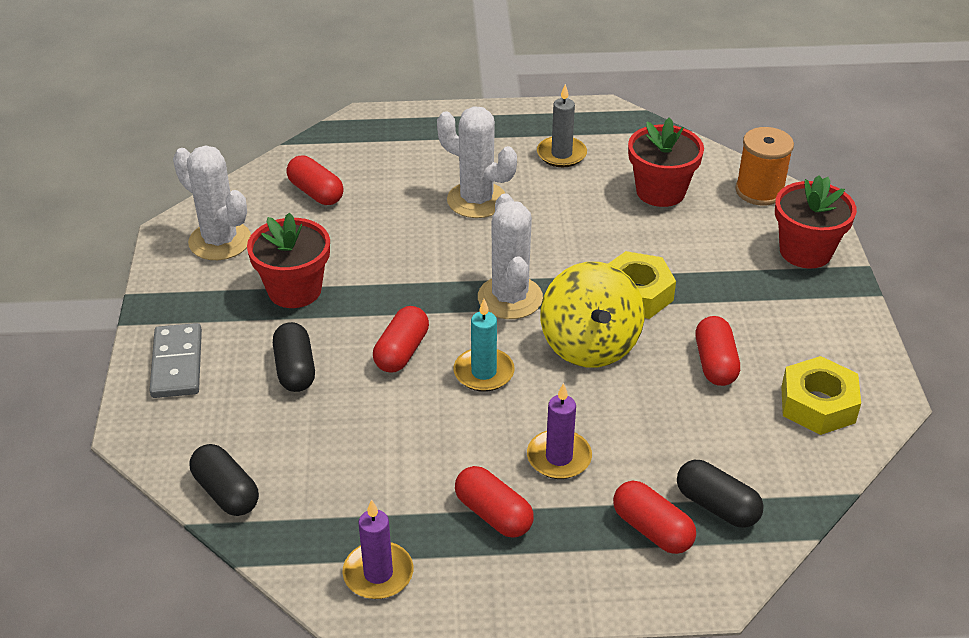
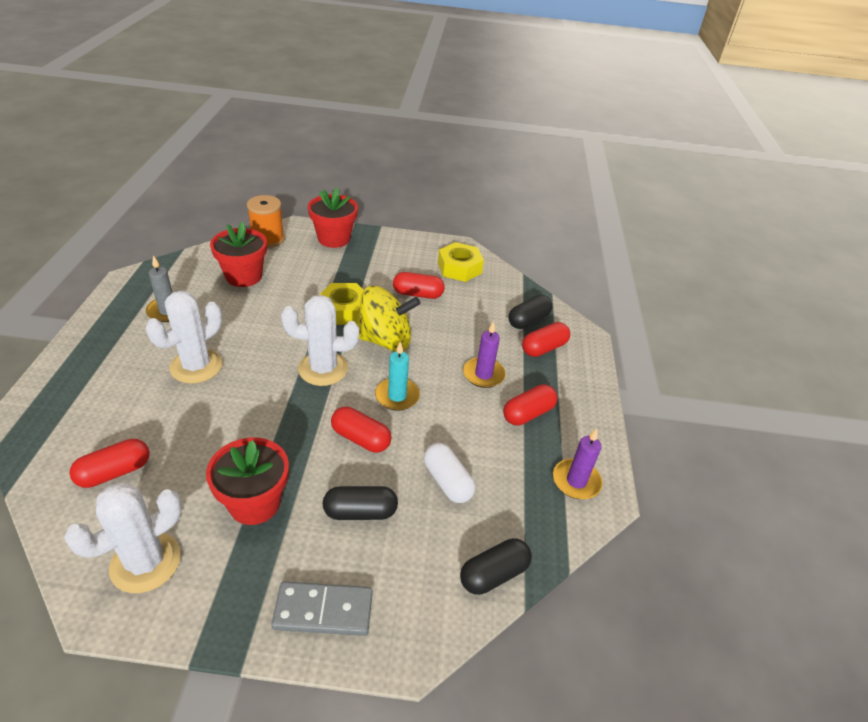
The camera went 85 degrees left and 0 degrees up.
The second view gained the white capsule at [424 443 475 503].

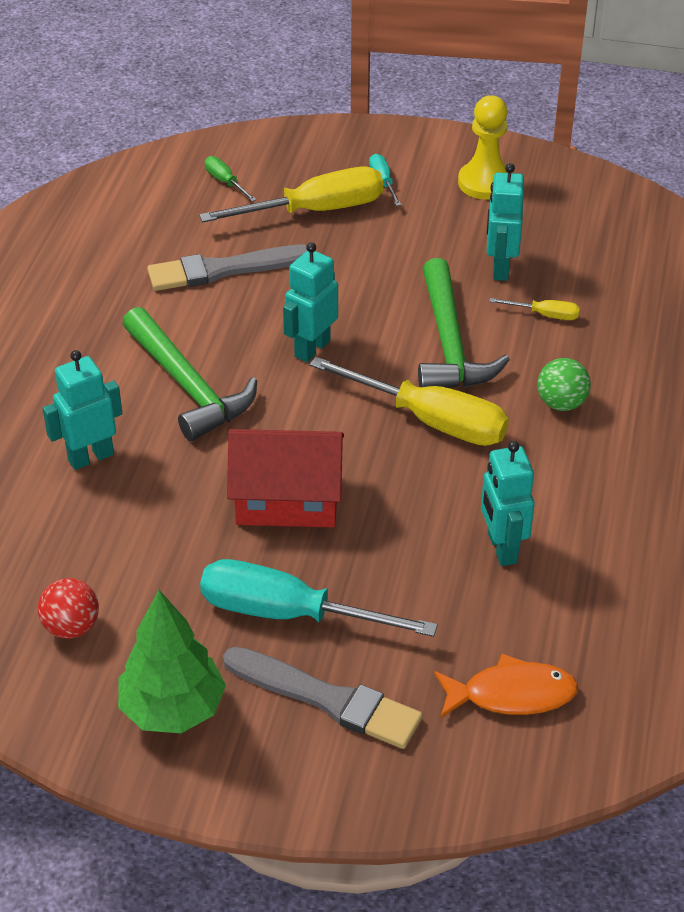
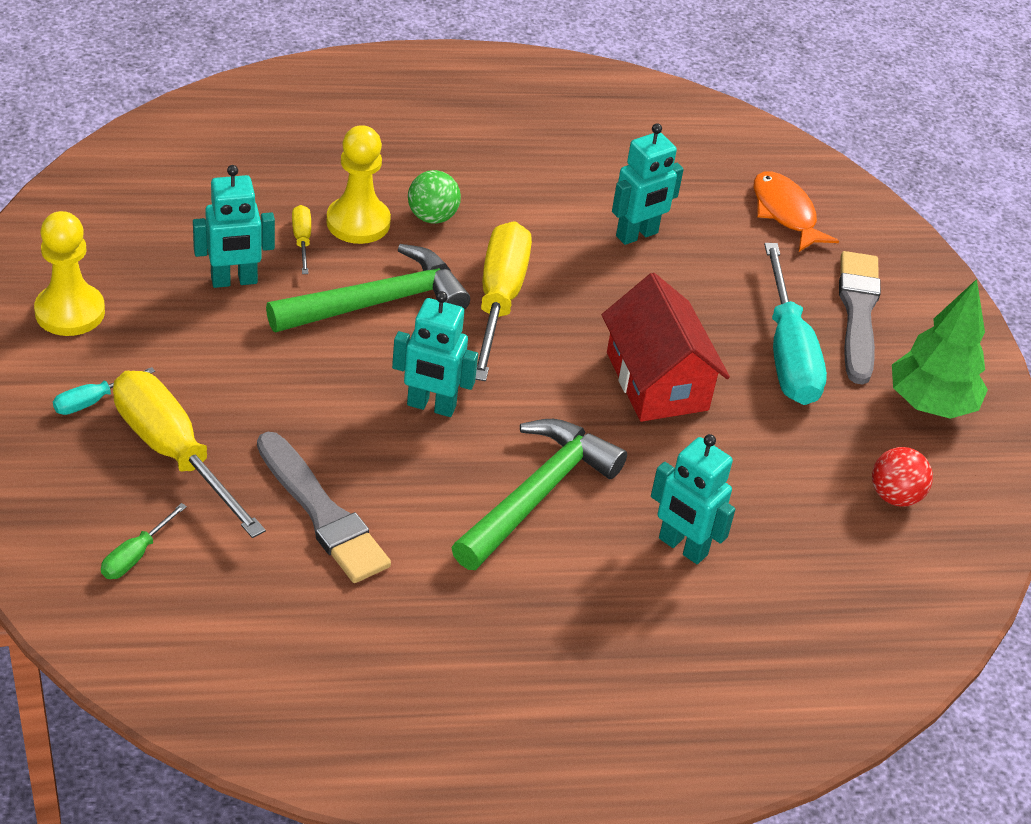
The camera went 115 degrees left and 0 degrees up.
The second view gained the yellow pawn at [326 125 391 244].

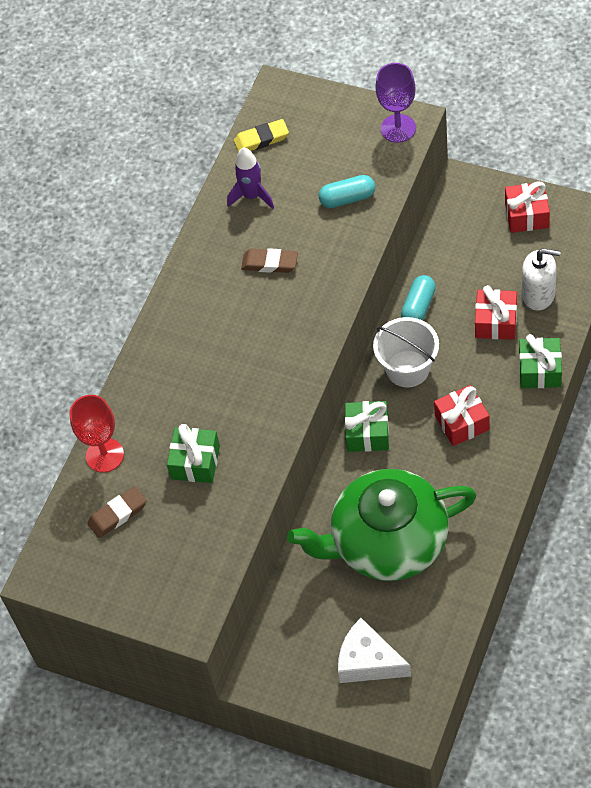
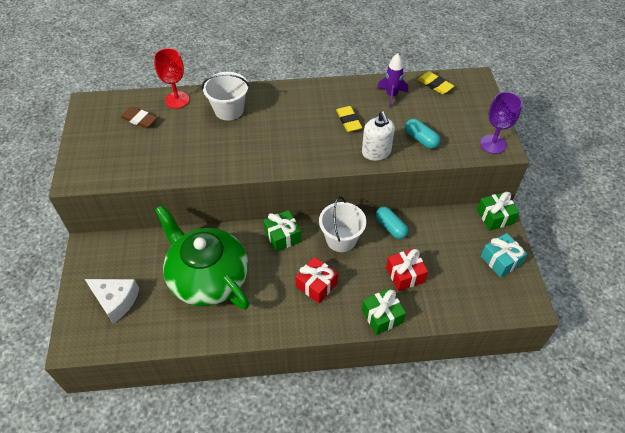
The camera went 55 degrees right and 5 degrees down.
The white cheese at [338 618 411 683] ended up facing another way, 120 degrees clockwise from before.
The second view gained the white bucket at [202 72 249 120].
What was the brown eraser at [241 248 298 273] turned into the yellow eraser at [336 106 362 132].
The white soap dispenser ended up elsewhere, having gone from [522 248 561 310] to [362 111 395 161].
The turquoise capsule at [401 275 436 321] ended up facing another way, 60 degrees clockwise from before.
The green gift ended up elsewhere, having gone from [167 424 220 483] to [477 192 519 231].
What was the red gift at [505 181 550 233] turned into the turquoise gift at [481 233 527 277].

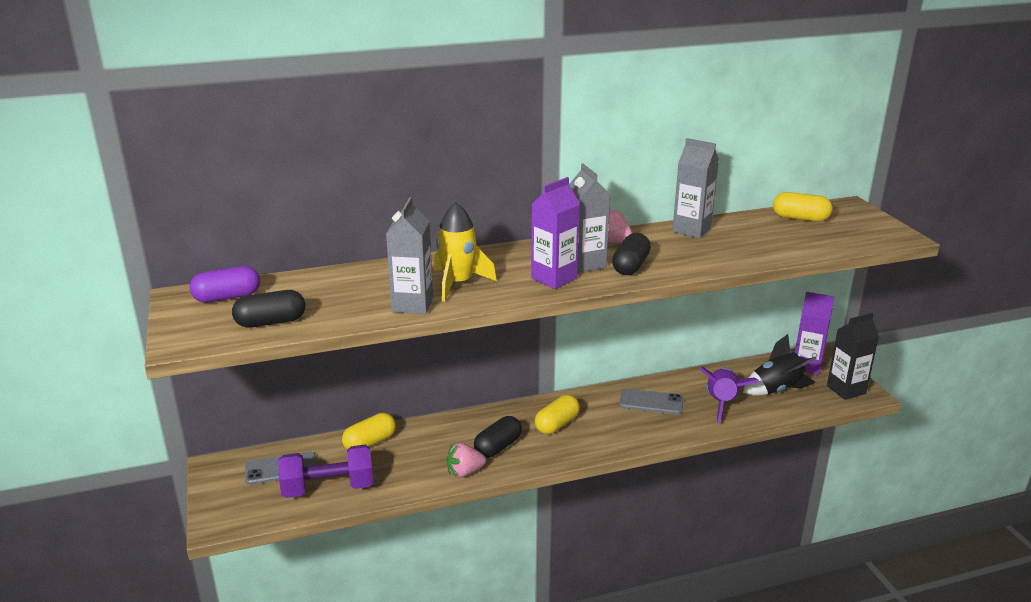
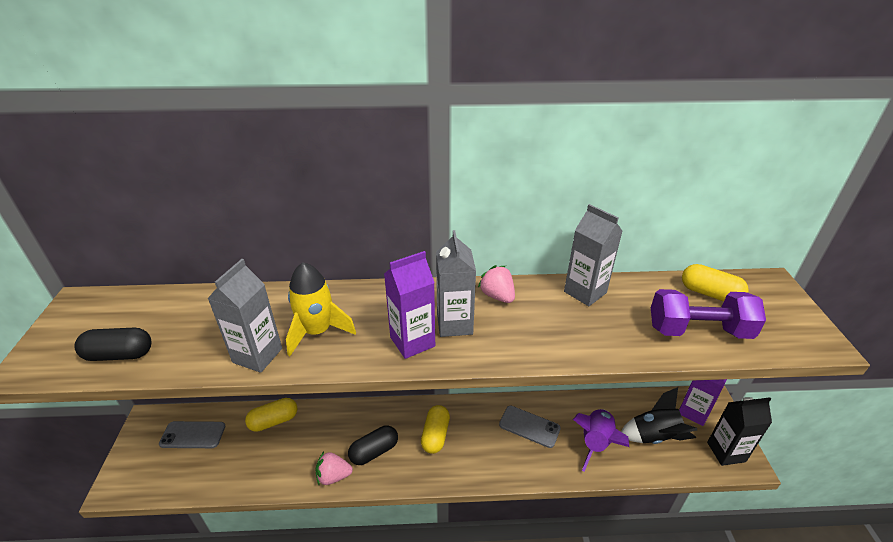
The camera went 15 degrees right and 10 degrees up.
The yellow capsule at [535 395 580 434] ended up facing another way, 45 degrees counterclockwise from before.
The purple dumbbell ended up elsewhere, having gone from [278 445 373 498] to [651 289 766 339].
The second view lost the purple capsule at [190 266 260 303].
The second view lost the black capsule at [612 233 651 275].

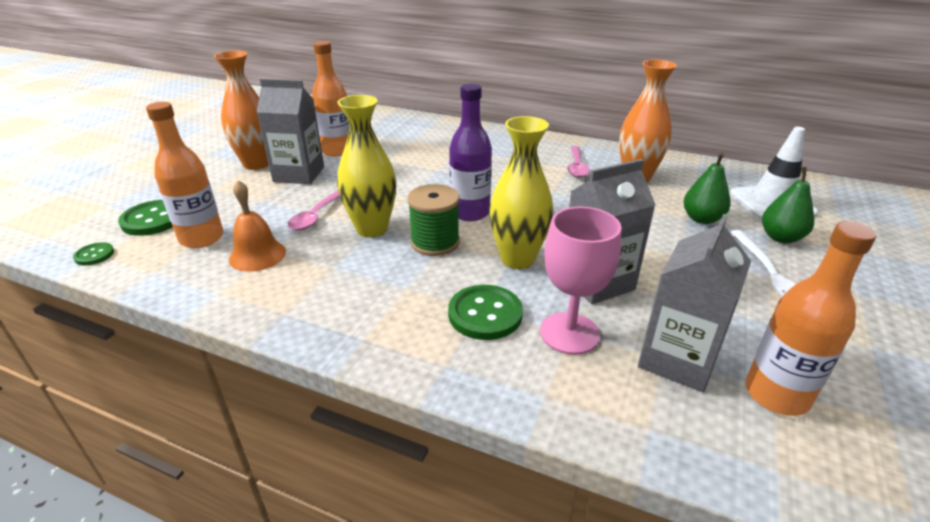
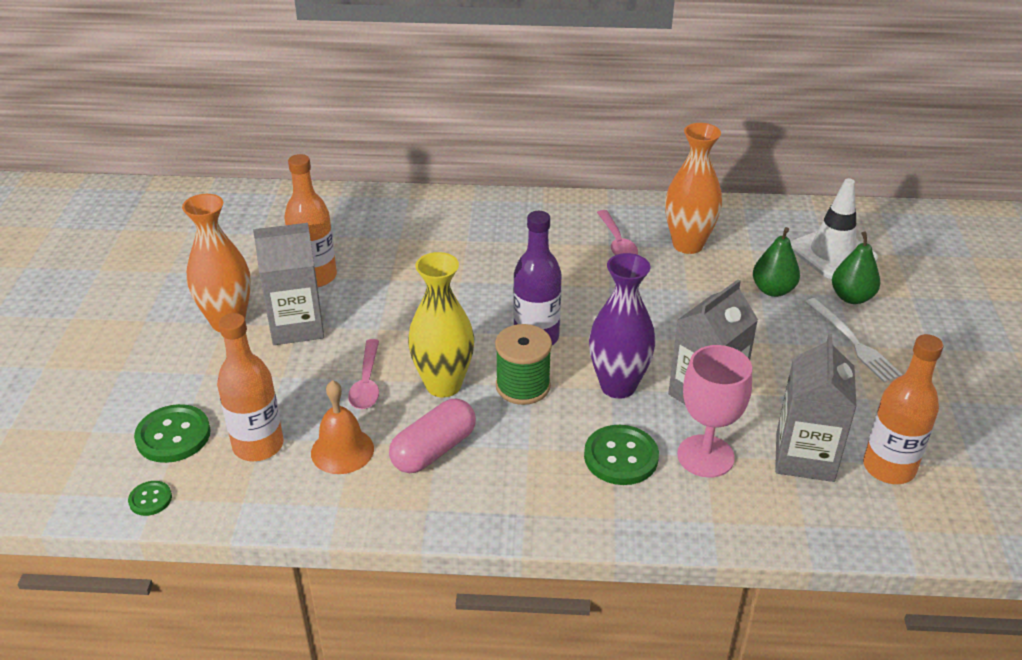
The camera went 20 degrees left and 5 degrees up.
The second view gained the pink capsule at [389 399 476 473].
What was the yellow vase at [489 116 553 269] turned into the purple vase at [589 253 656 399].

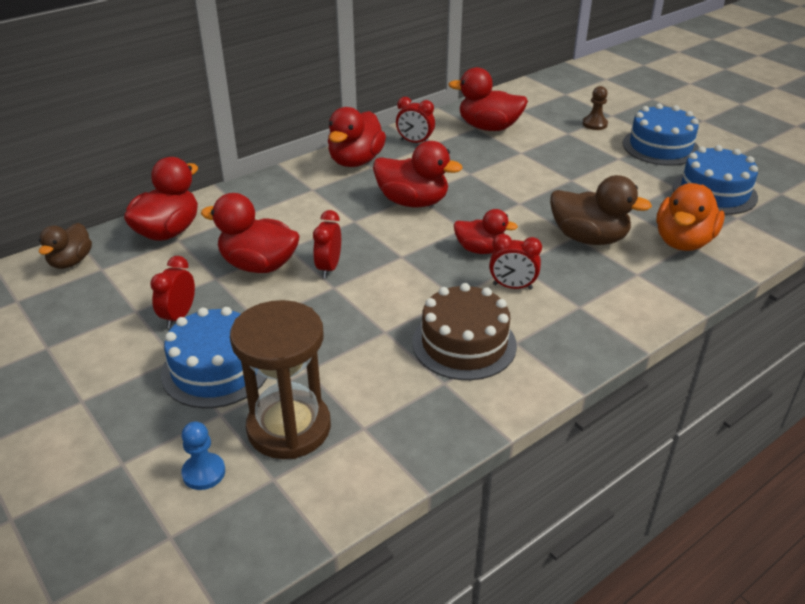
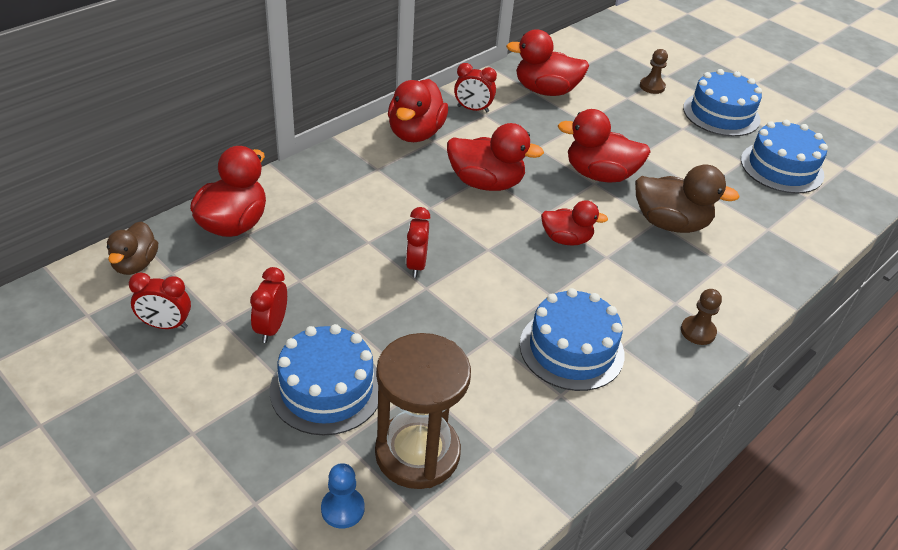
The camera went 10 degrees left and 5 degrees up.
The red clock ended up elsewhere, having gone from [489 234 542 290] to [129 272 191 329].
What was the brown cake at [412 283 517 380] turned into the blue cake at [520 288 625 391].
The red duck ended up elsewhere, having gone from [201 193 300 273] to [558 109 651 182].
The second view gained the brown pawn at [681 289 722 345].
The second view lost the orange duck at [656 183 725 251].

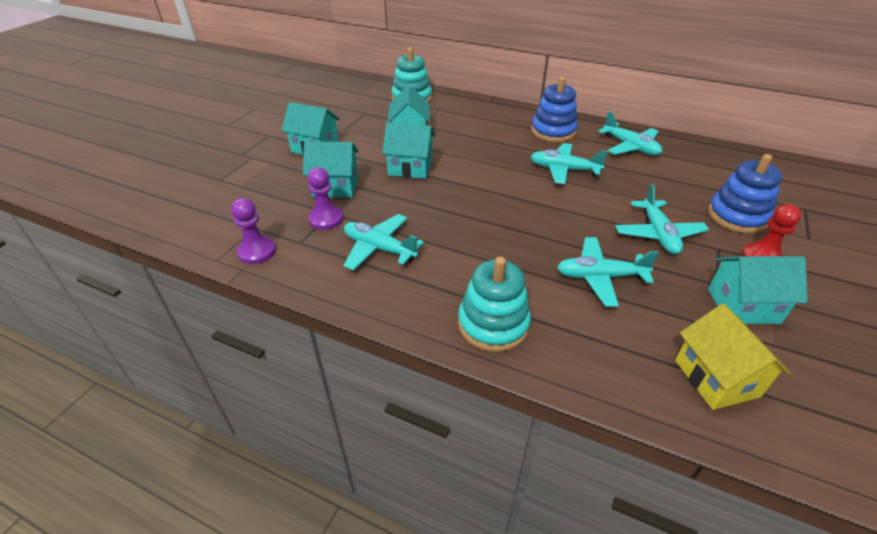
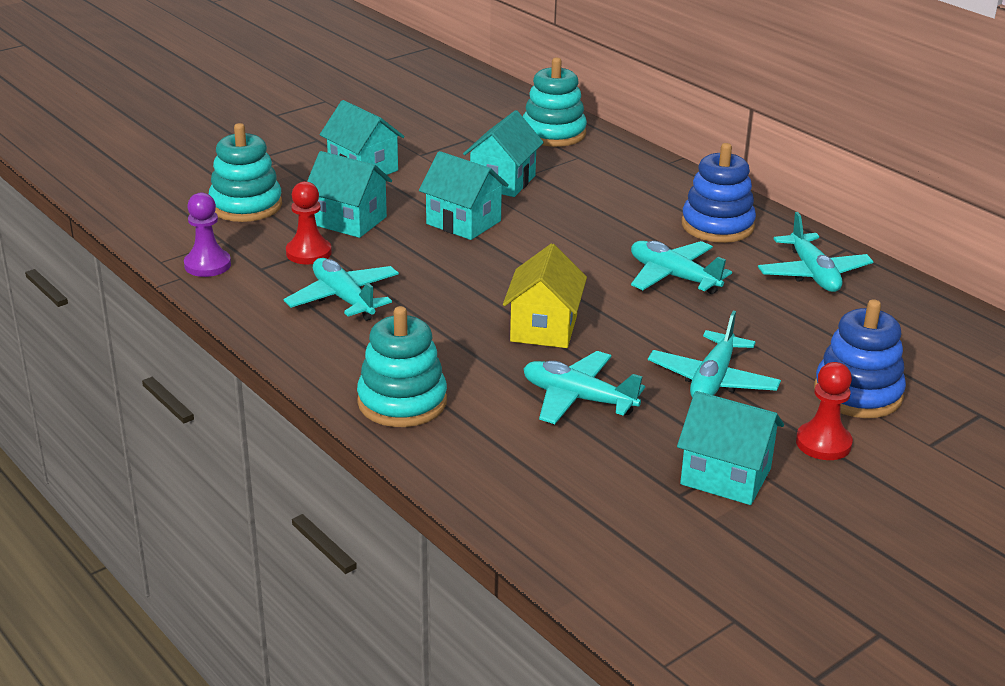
The camera went 25 degrees right and 10 degrees down.
The second view gained the turquoise stacking toy at [209 123 282 222].
What was the purple pawn at [307 167 343 230] turned into the red pawn at [286 181 332 264].
The yellow house ended up elsewhere, having gone from [675 303 791 410] to [503 243 587 348].

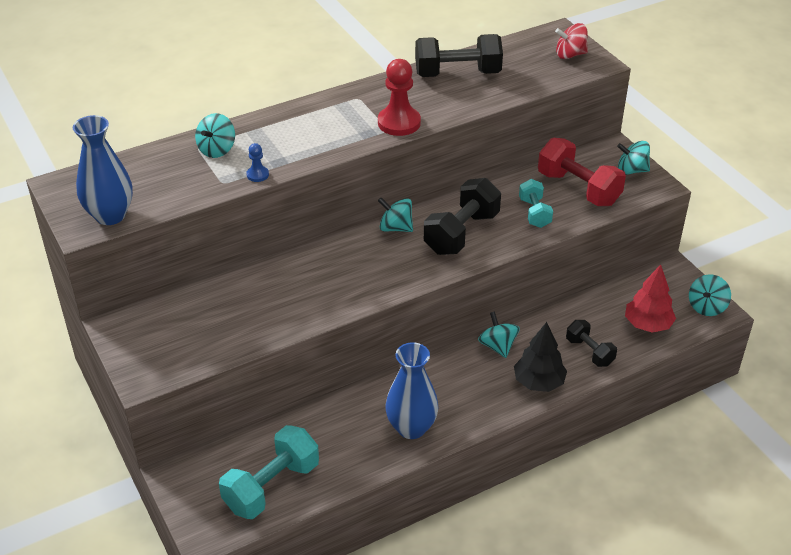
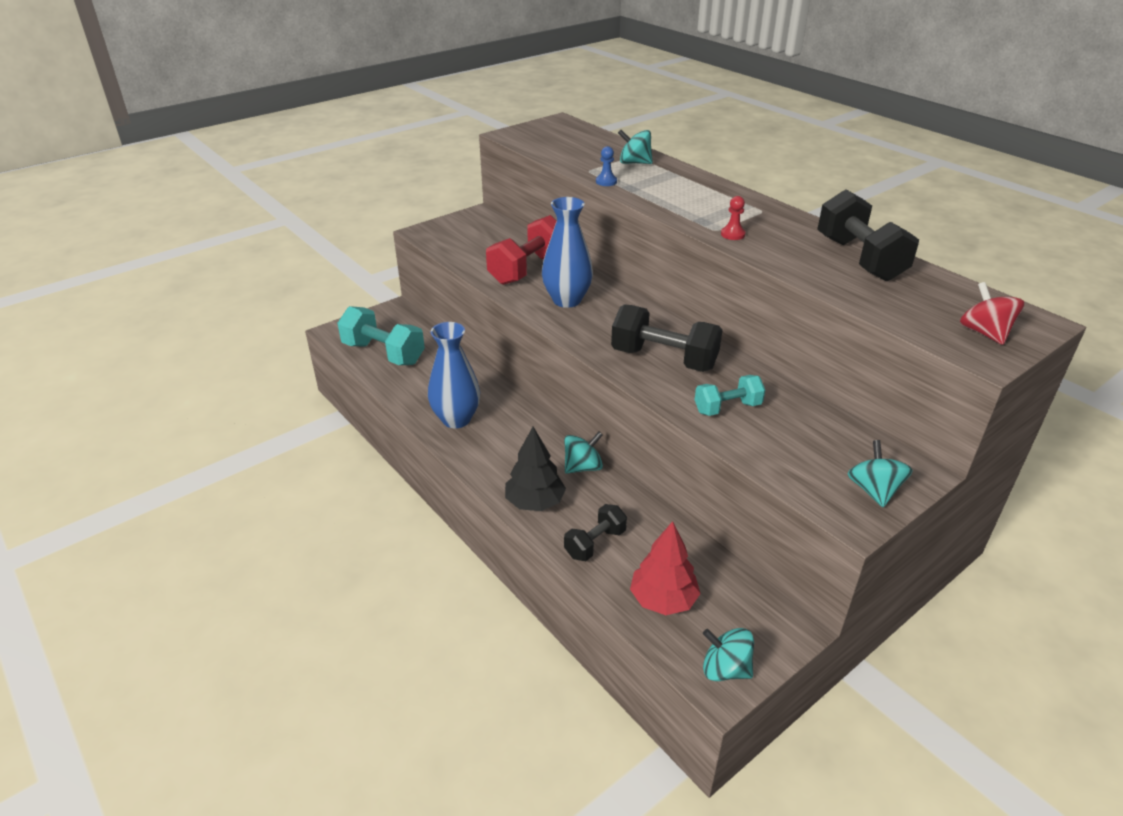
The camera went 80 degrees right and 5 degrees down.
The red dumbbell ended up elsewhere, having gone from [538 138 626 206] to [486 215 557 285].
The blue vase ended up elsewhere, having gone from [73 115 133 225] to [542 197 593 308].
The size of the red pawn at [378 59 421 136] changed by a factor of 0.49.
The second view lost the turquoise spinning top at [378 198 413 232].

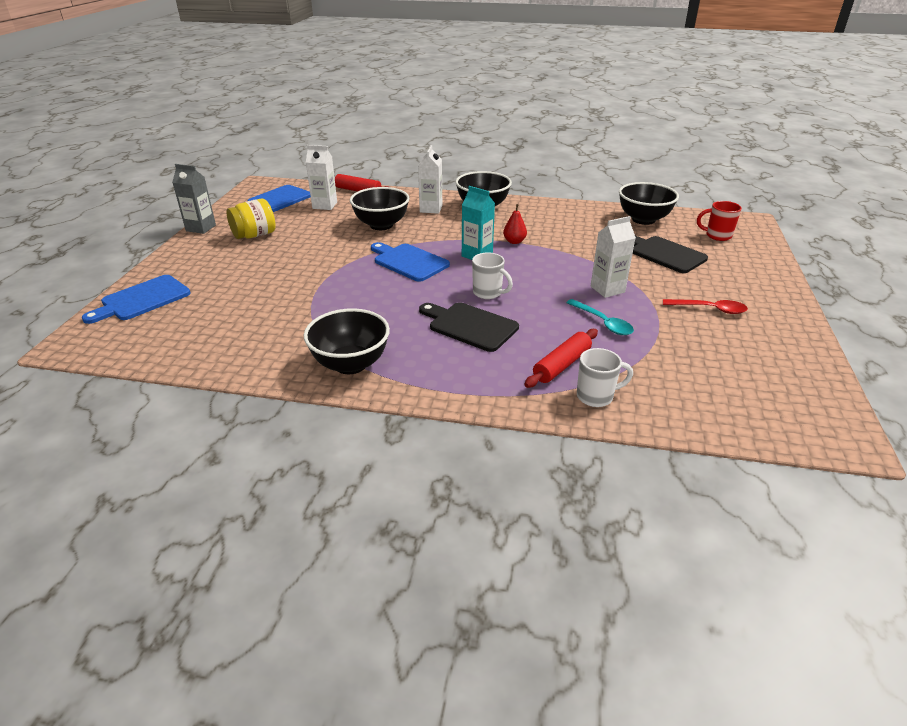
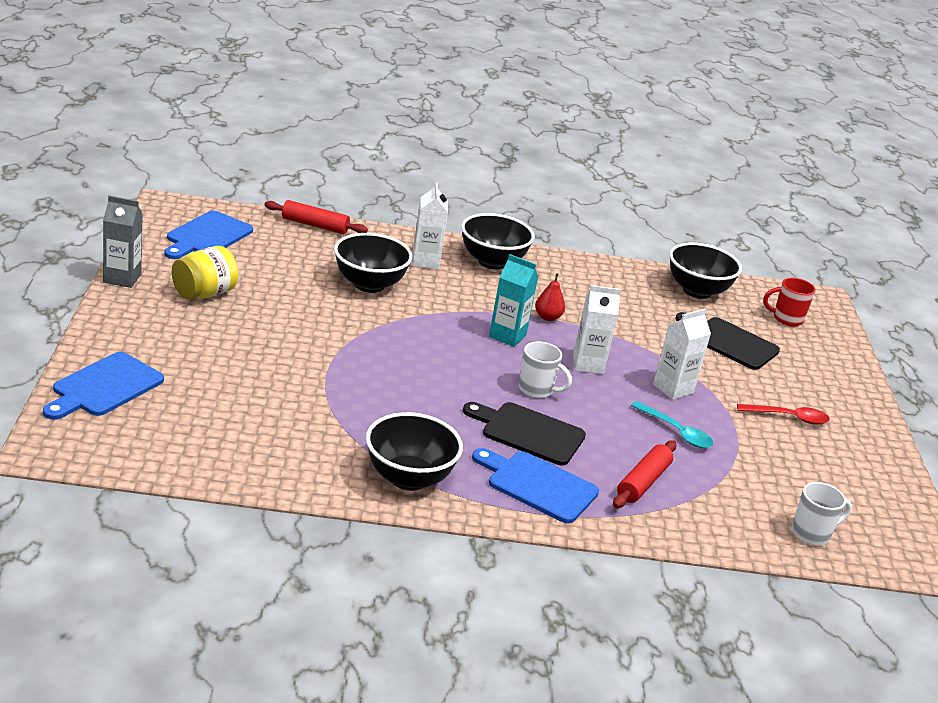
The camera went 15 degrees left and 5 degrees down.
The blue cutting board ended up elsewhere, having gone from [371 242 450 282] to [472 448 599 523].
The white carton ended up elsewhere, having gone from [306 145 337 210] to [573 285 621 374].
The white mug ended up elsewhere, having gone from [577 348 633 407] to [792 482 852 546].

